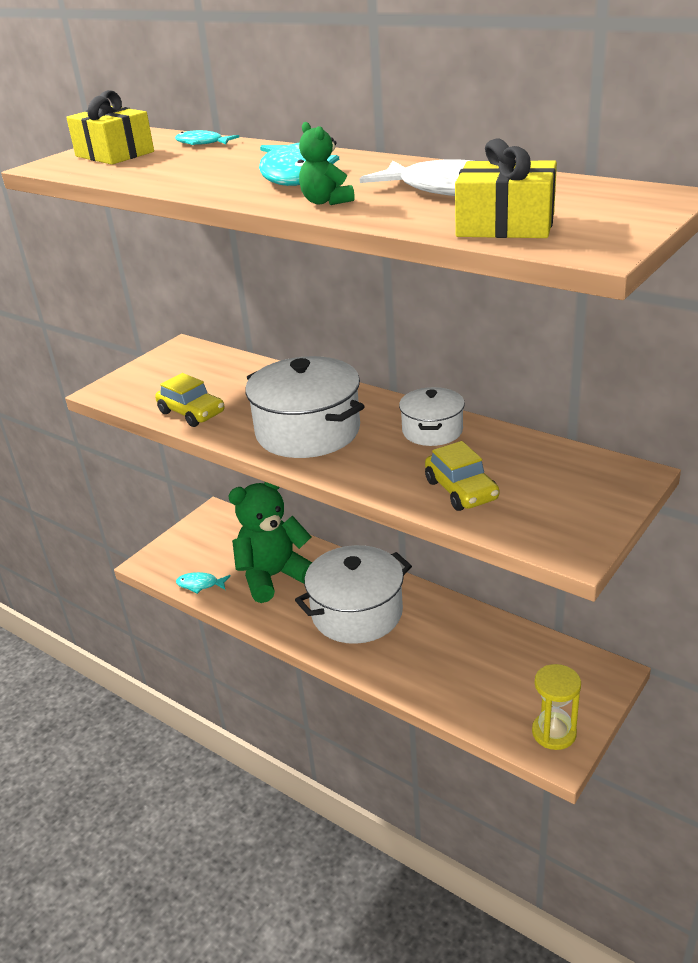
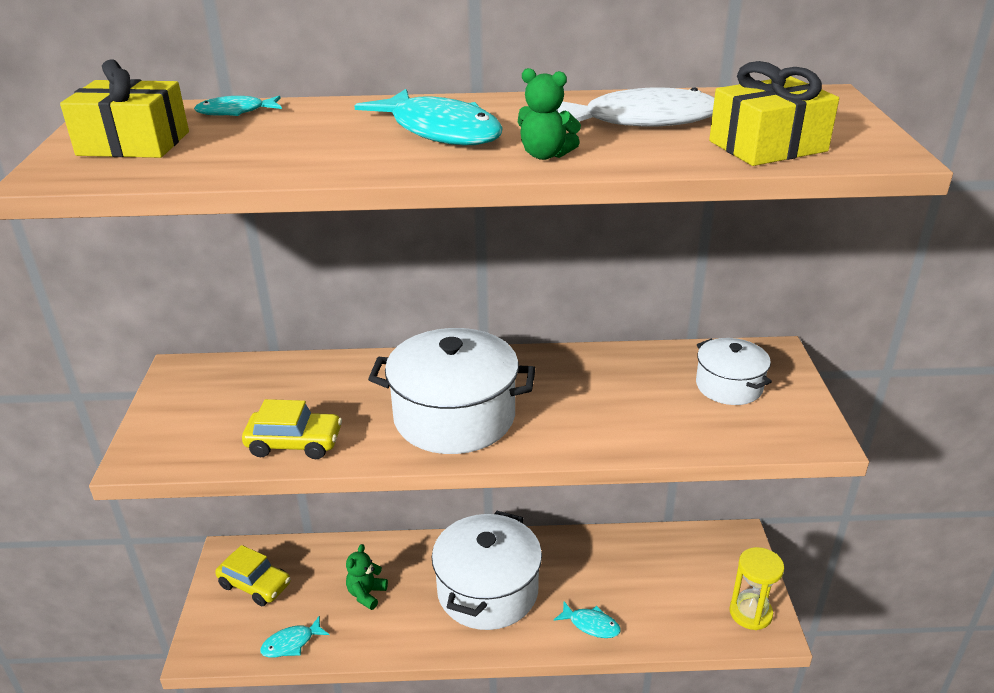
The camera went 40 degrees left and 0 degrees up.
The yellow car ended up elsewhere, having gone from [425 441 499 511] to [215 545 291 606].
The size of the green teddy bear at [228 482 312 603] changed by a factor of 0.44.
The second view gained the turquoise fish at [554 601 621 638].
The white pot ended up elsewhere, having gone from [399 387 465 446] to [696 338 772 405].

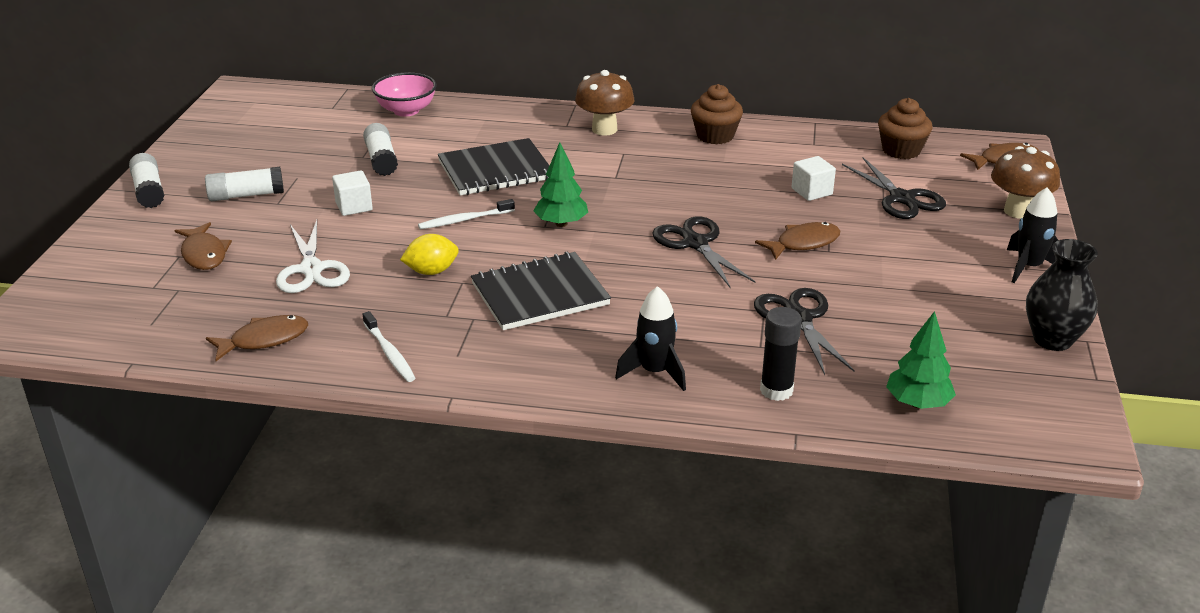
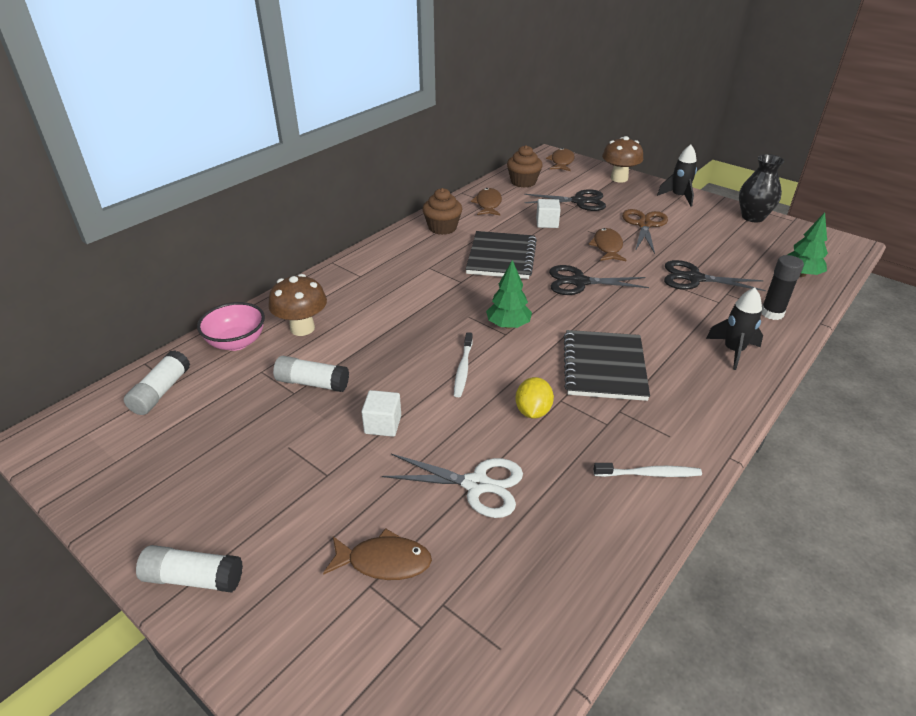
The camera went 60 degrees left and 5 degrees up.
The white glue stick ended up elsewhere, having gone from [205 167 284 201] to [123 350 190 415].
The brown mushroom ended up elsewhere, having gone from [575 70 634 136] to [268 274 327 336].
The black notebook ended up elsewhere, having gone from [438 138 550 196] to [466 231 537 279].
The brown fish ended up elsewhere, having gone from [206 315 308 361] to [471 188 502 215].
The second view gained the brown scissors at [622 209 668 254].

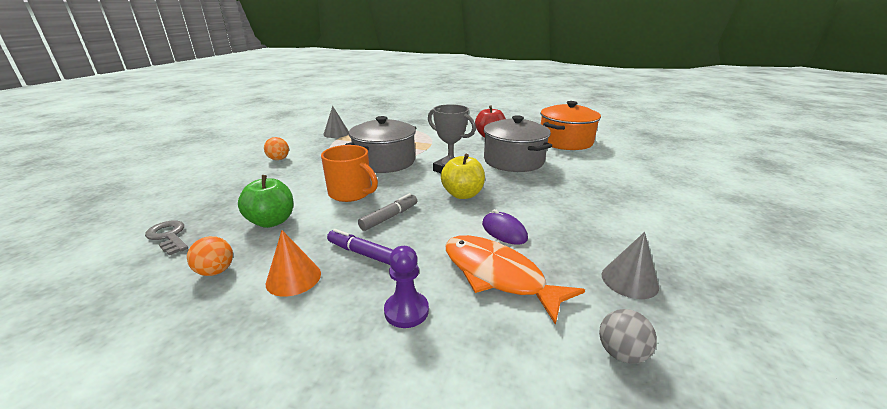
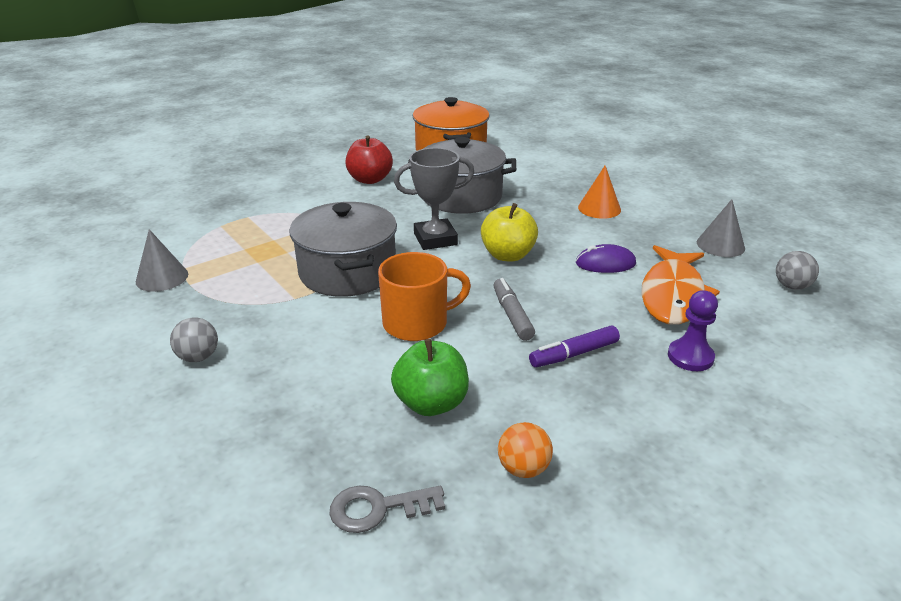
The camera went 55 degrees left and 5 degrees up.
What was the orange ball at [264 137 289 160] turned into the grey ball at [170 317 218 362].
The orange cone ended up elsewhere, having gone from [266 230 321 297] to [578 166 621 219].
The orange fish at [446 235 585 325] ended up facing another way, 60 degrees counterclockwise from before.

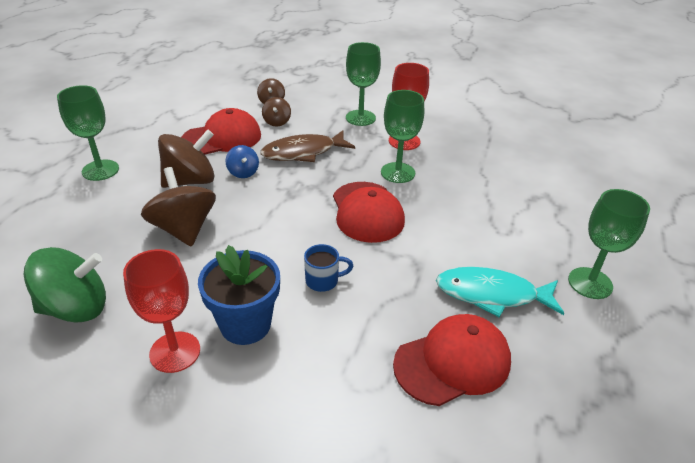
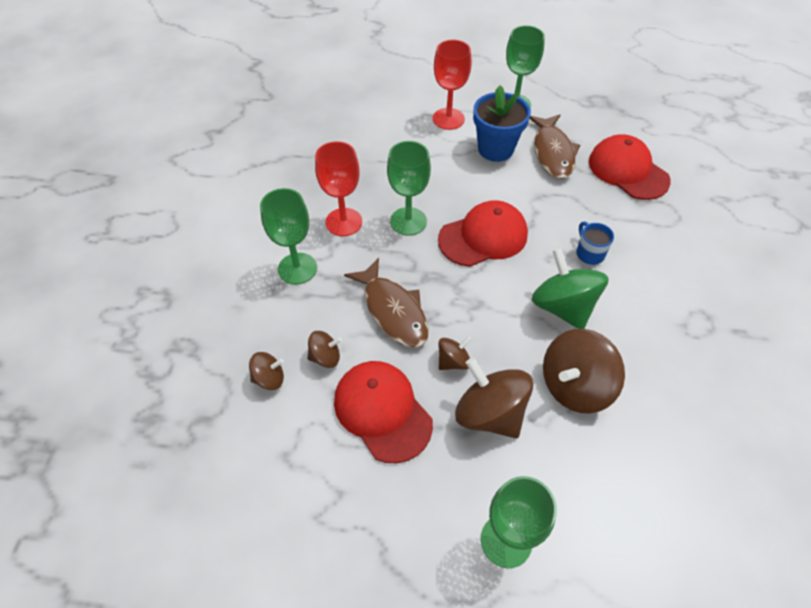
The camera went 100 degrees left and 15 degrees up.
The red goblet ended up elsewhere, having gone from [123 249 200 373] to [433 40 472 130].
What was the blue spinning top at [225 145 259 178] turned into the brown spinning top at [438 336 472 370].
The blue flower pot ended up elsewhere, having gone from [198 245 280 345] to [473 85 531 162].
What was the turquoise fish at [436 267 564 317] turned into the brown fish at [529 115 580 179].
The green spinning top ended up elsewhere, having gone from [24 247 106 323] to [532 248 609 329].

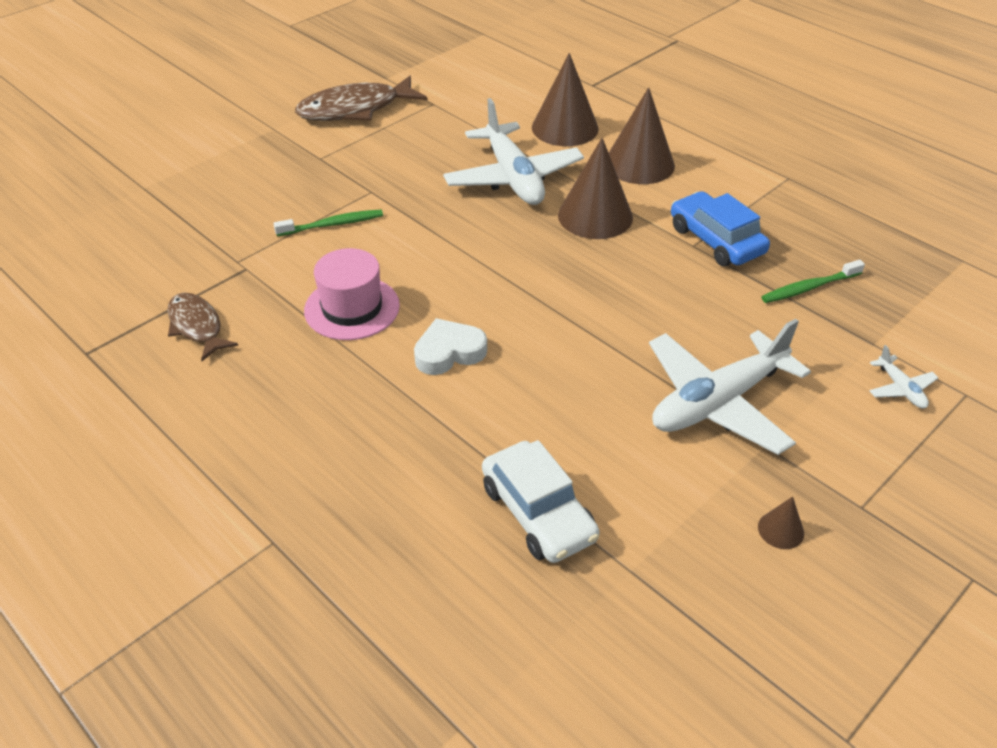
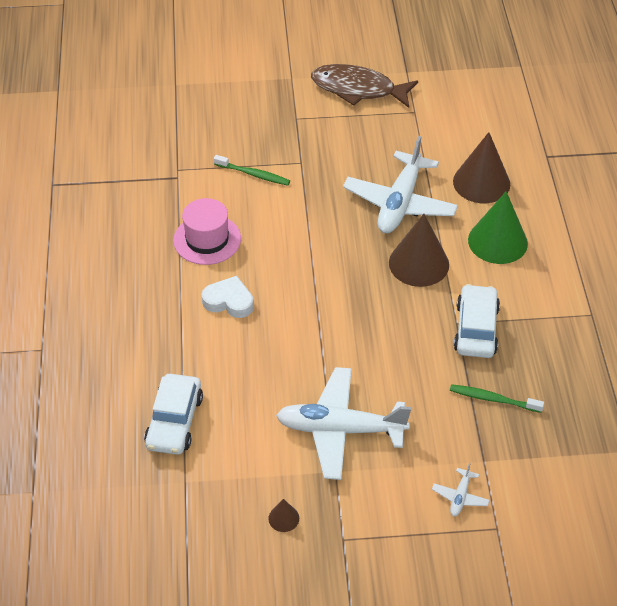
The camera went 40 degrees right and 5 degrees up.
What was the blue car at [671 191 770 266] turned into the white car at [454 284 500 358].
What was the brown cone at [609 87 675 184] turned into the green cone at [468 191 528 264].
The second view lost the brown fish at [167 293 239 361].

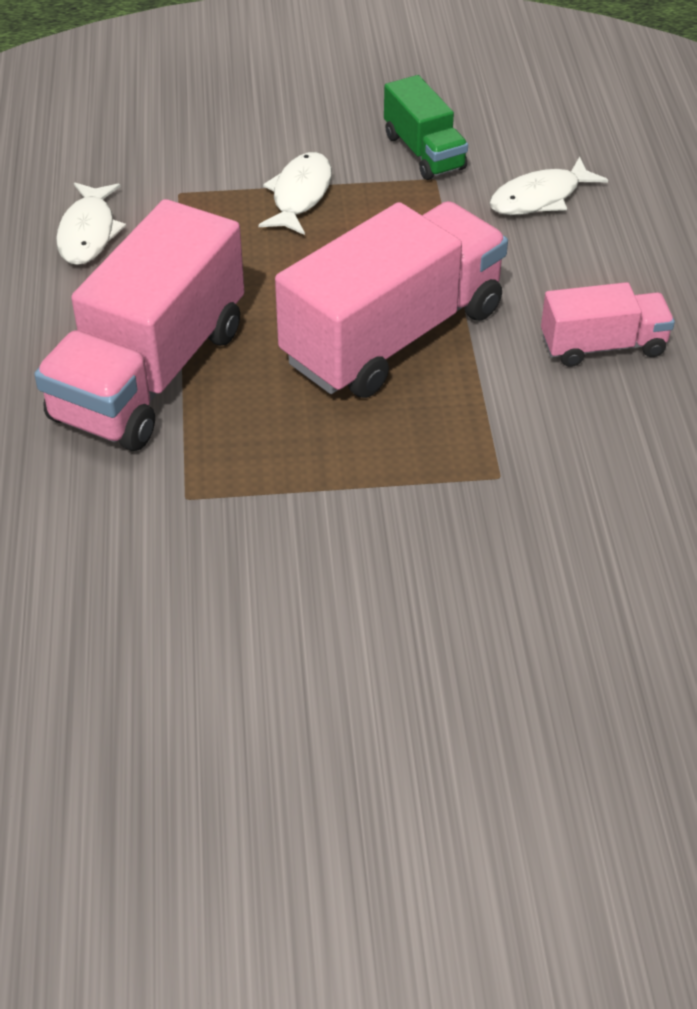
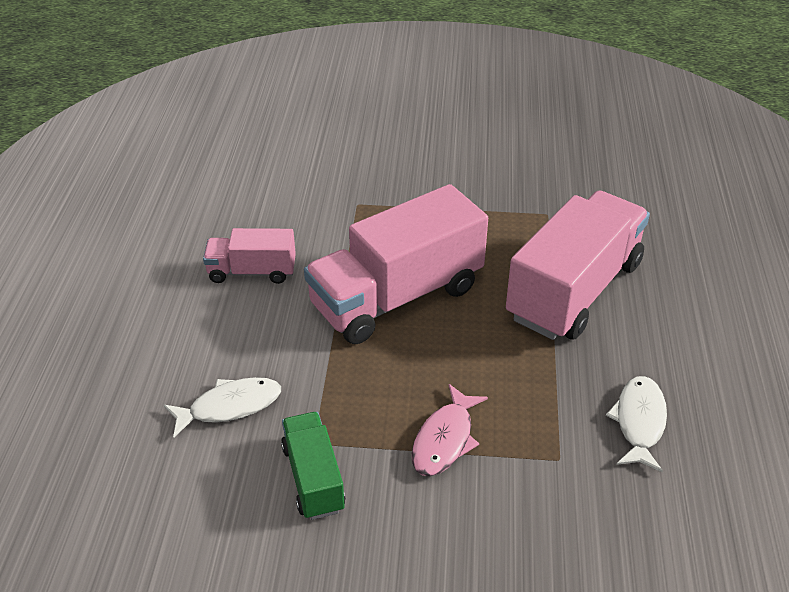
The camera went 170 degrees left and 5 degrees down.
What was the white fish at [259 152 332 235] turned into the pink fish at [412 384 488 476].

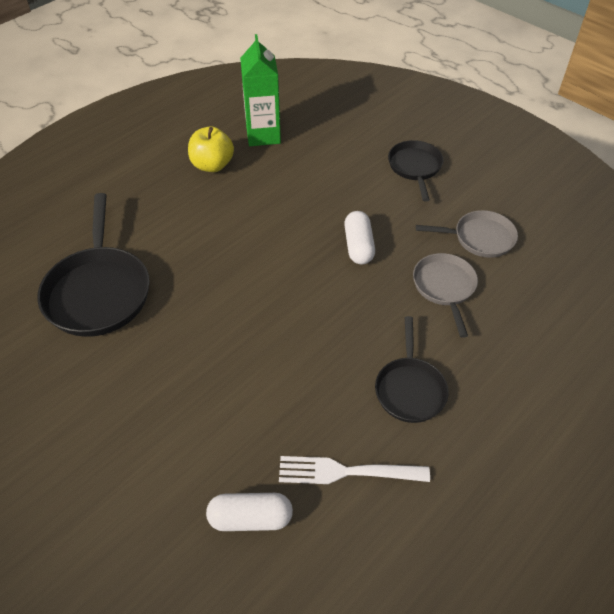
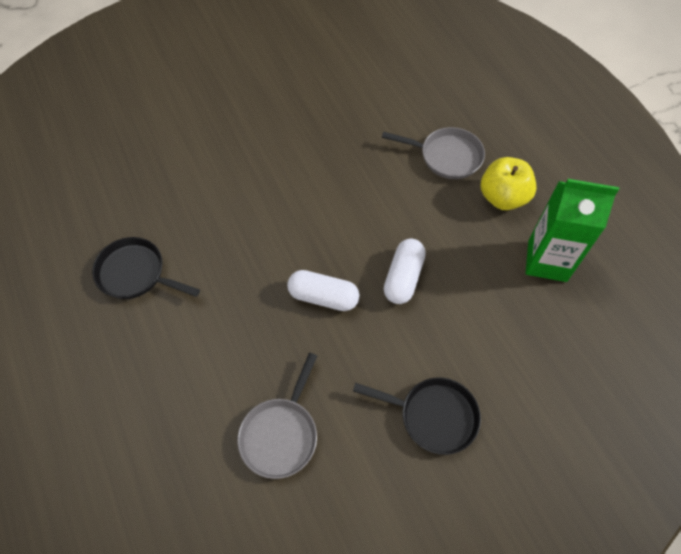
The camera went 110 degrees right and 10 degrees up.
The grey pan ended up elsewhere, having gone from [413 253 478 338] to [382 127 485 179].
The white capsule ended up elsewhere, having gone from [206 493 293 531] to [384 239 426 304].
The second view lost the black pan at [37 193 150 337].
The second view lost the white fork at [279 456 430 484].

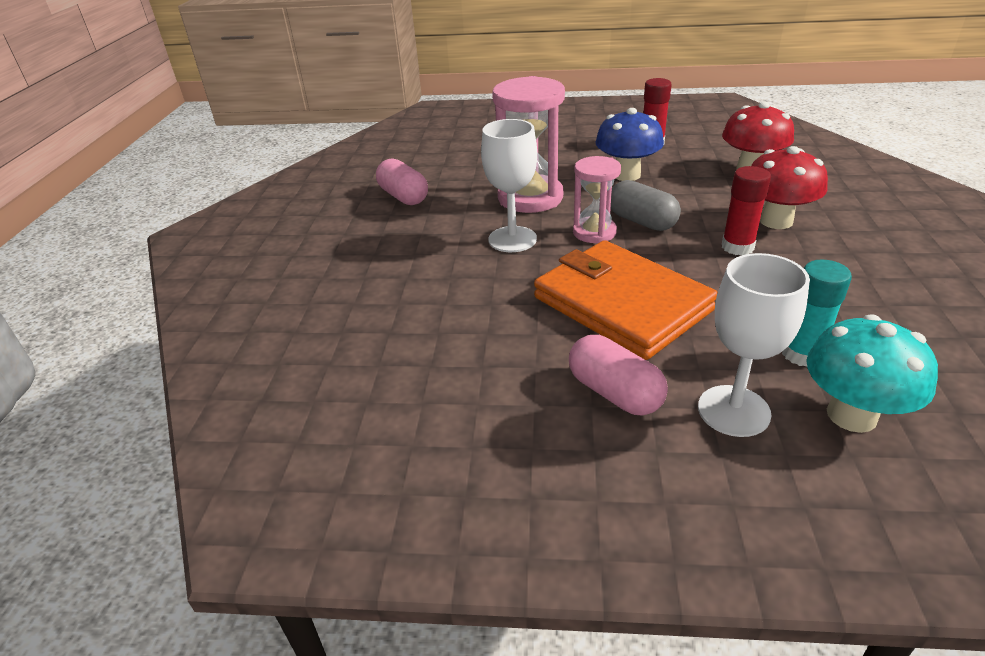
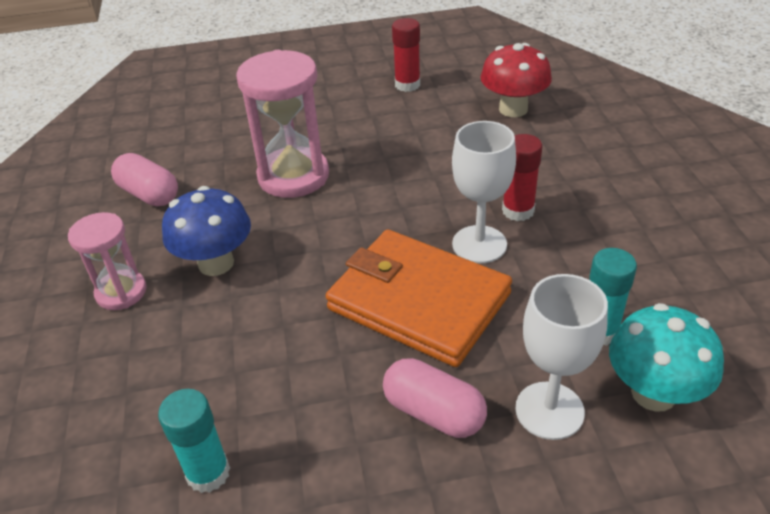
The camera went 15 degrees left and 5 degrees up.
The pink hourglass ended up elsewhere, having gone from [573 156 621 243] to [68 212 147 310].
The second view gained the turquoise glue stick at [158 389 230 493].
The blue mushroom ended up elsewhere, having gone from [595 108 664 181] to [162 186 251 276].
The white goblet ended up elsewhere, having gone from [481 119 537 252] to [452 121 516 263].
The second view lost the grey capsule at [611 180 681 231].
The second view lost the red mushroom at [751 146 828 229].

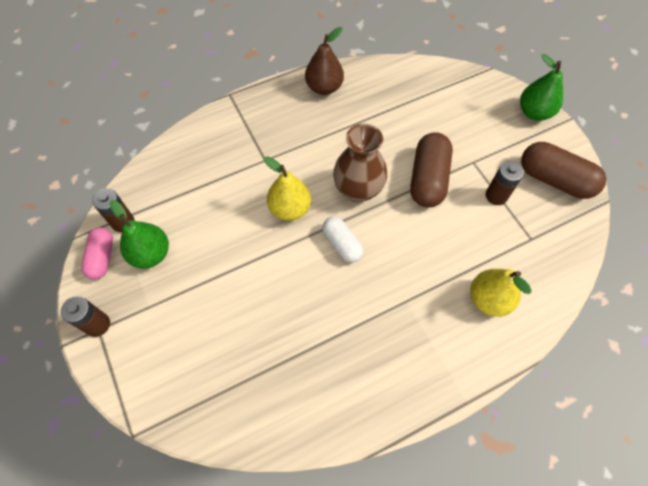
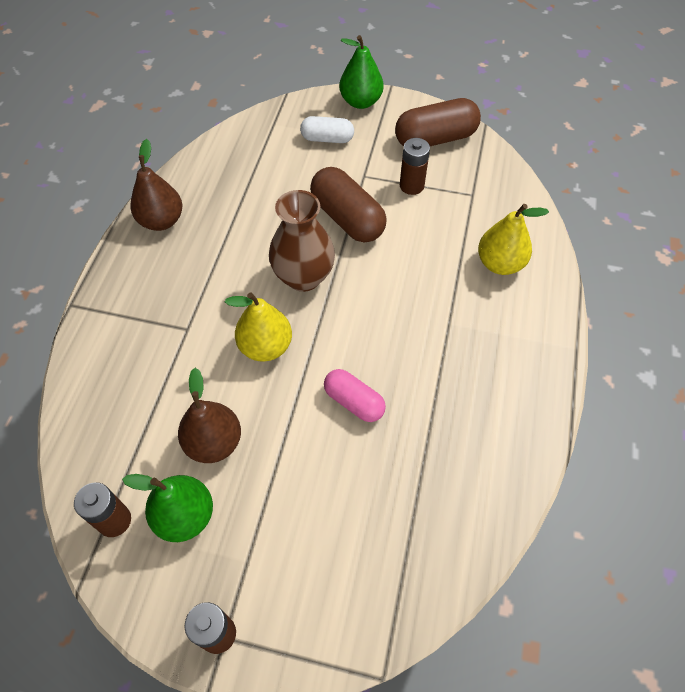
The camera went 50 degrees left and 5 degrees down.
The second view gained the brown pear at [178 368 241 463].
The white capsule ended up elsewhere, having gone from [322 217 363 263] to [300 116 354 143].
The pink capsule ended up elsewhere, having gone from [81 228 113 280] to [324 369 386 422].

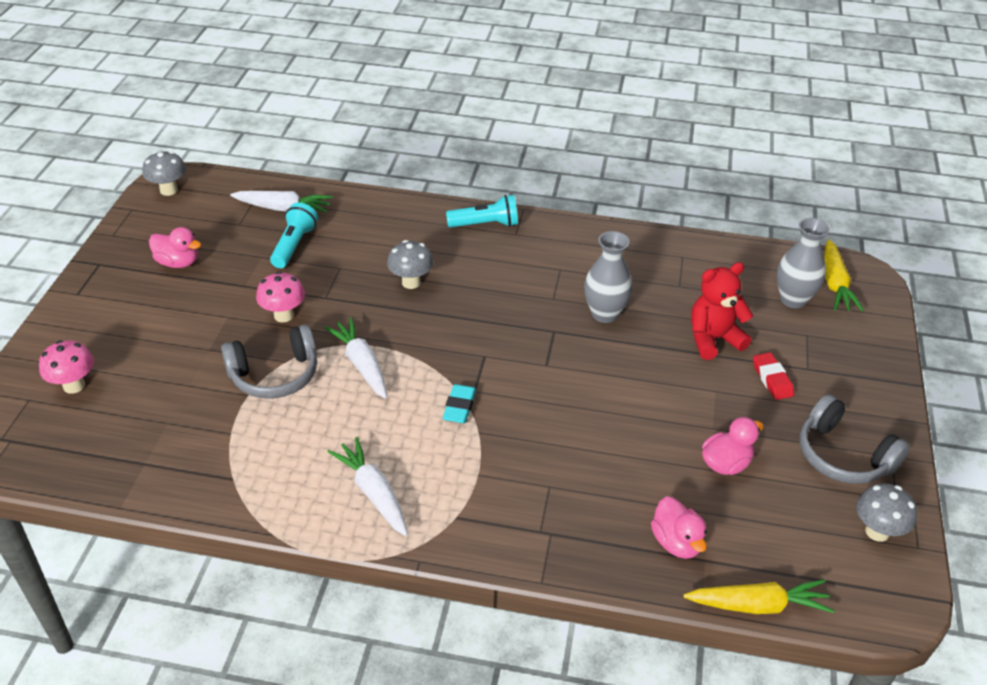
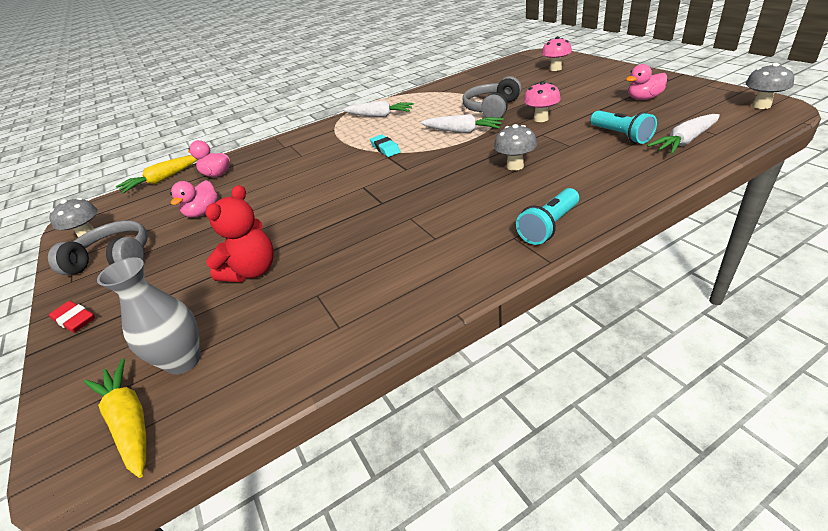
The camera went 145 degrees right and 5 degrees down.
The red eraser ended up elsewhere, having gone from [753 352 794 400] to [49 301 95 333].
The second view lost the grey vase at [584 231 632 323].

